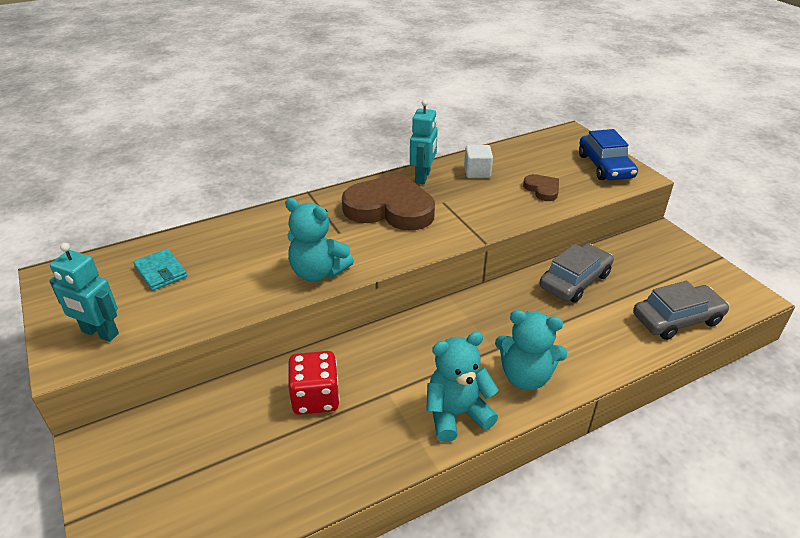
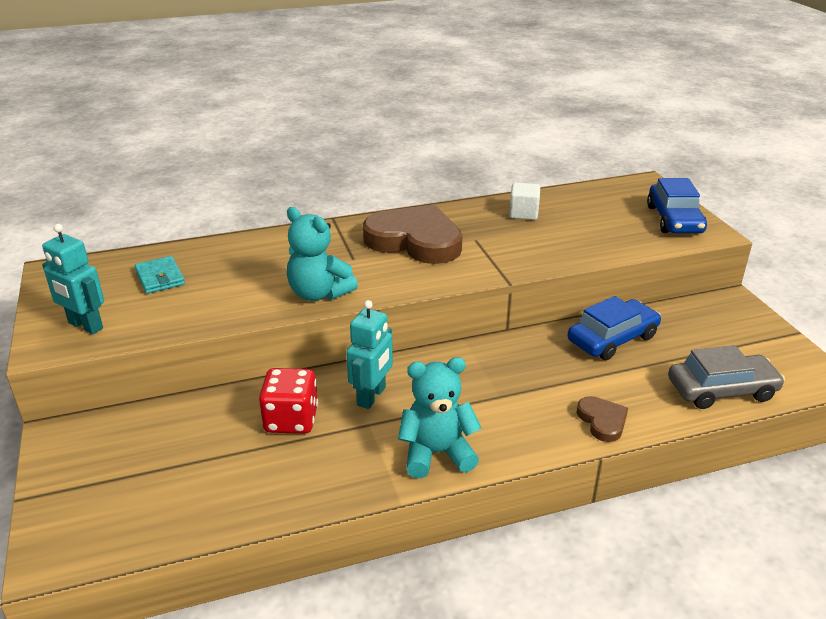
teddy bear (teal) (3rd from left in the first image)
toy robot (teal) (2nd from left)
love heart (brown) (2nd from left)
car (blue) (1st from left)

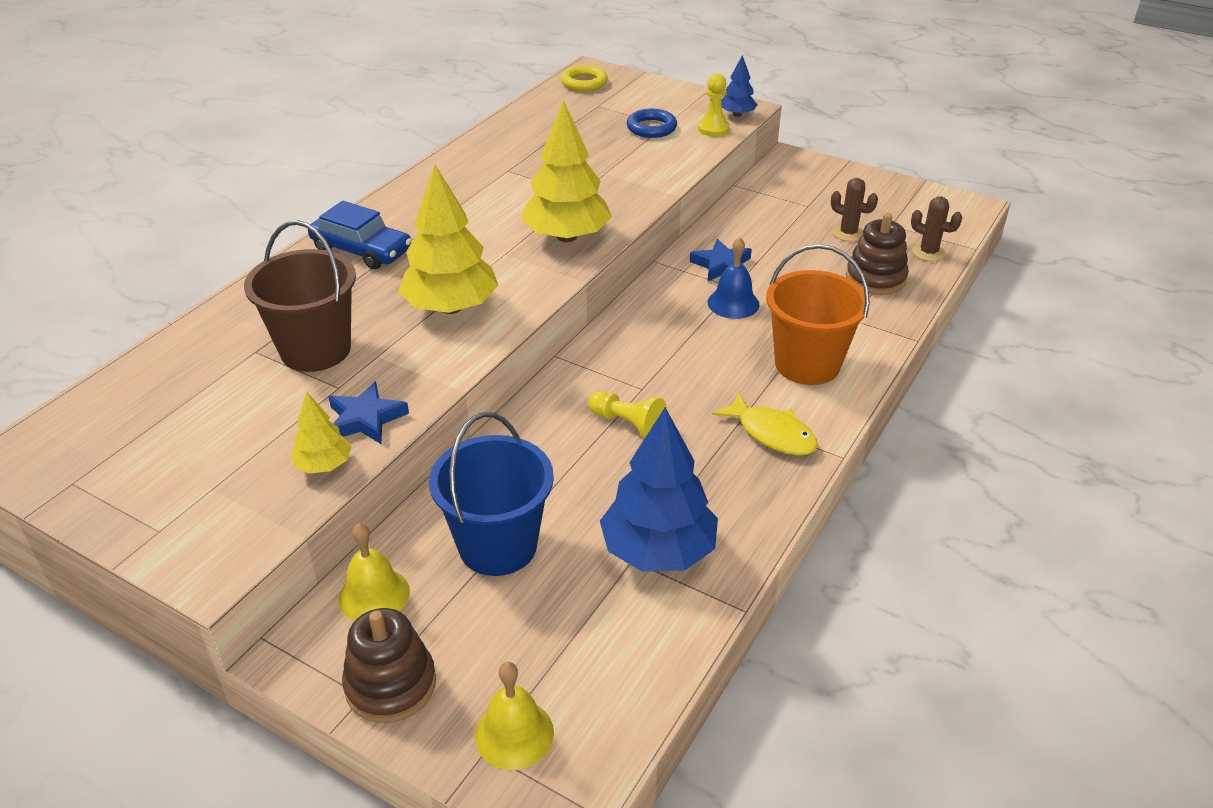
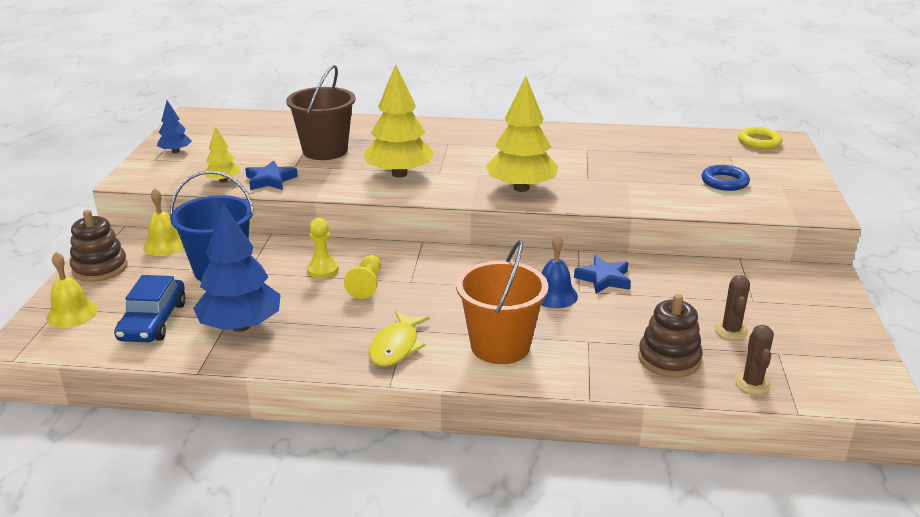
car (blue)
game pawn (yellow) (1st from left)
tree (blue) (1st from left)

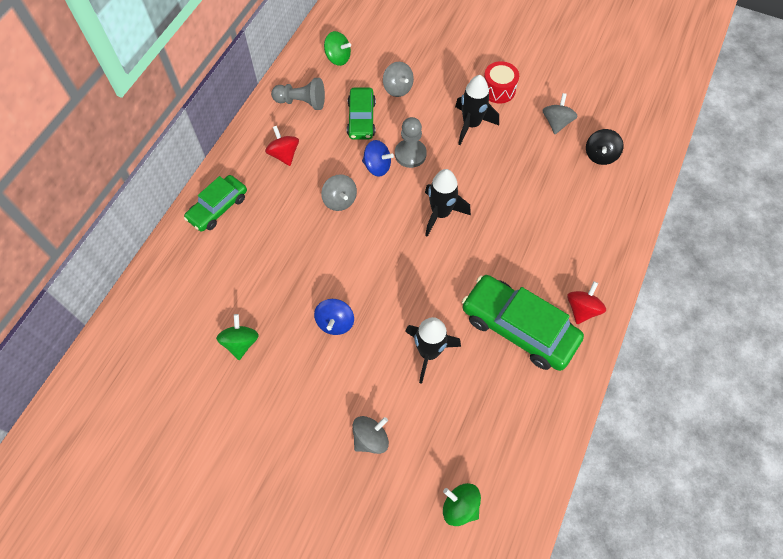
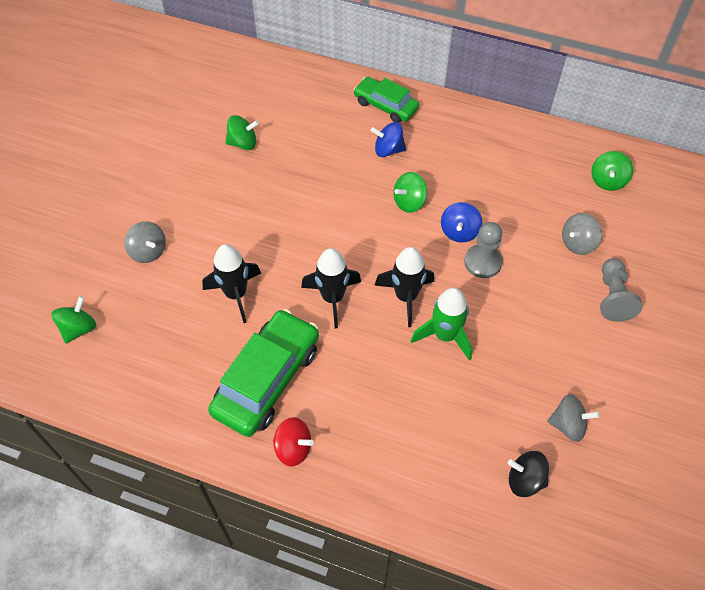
spinning top (crimson) (1st from left in the first image)
car (leaf-green) (2nd from left in the first image)
drum (crimson)
rocket (leaf-green)
game pawn (grey) (2nd from left)
spinning top (blue) (1st from left)
rocket (jet-black) (2nd from left)
spinning top (leaf-green) (3rd from left)

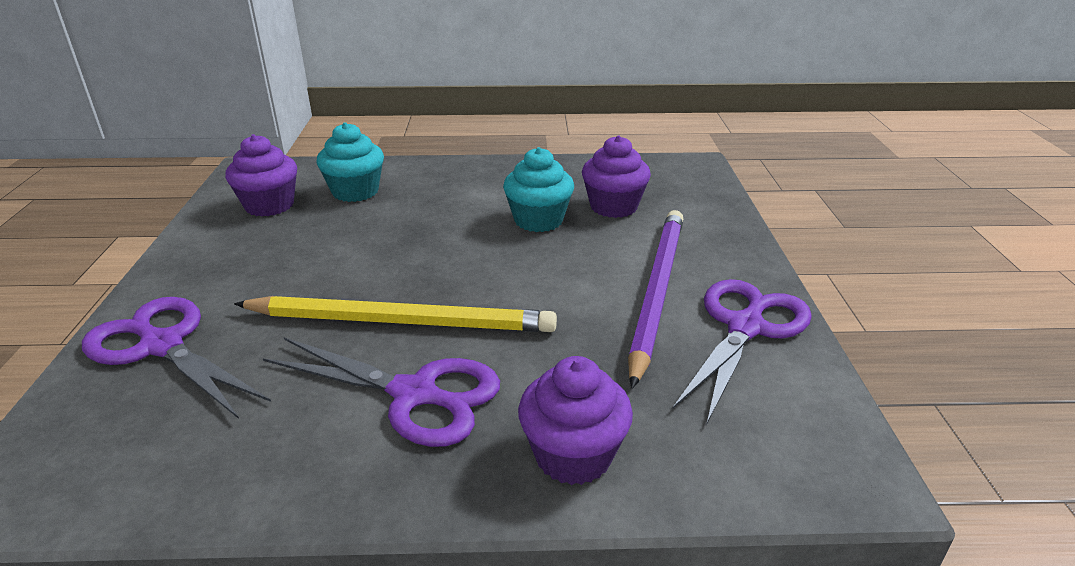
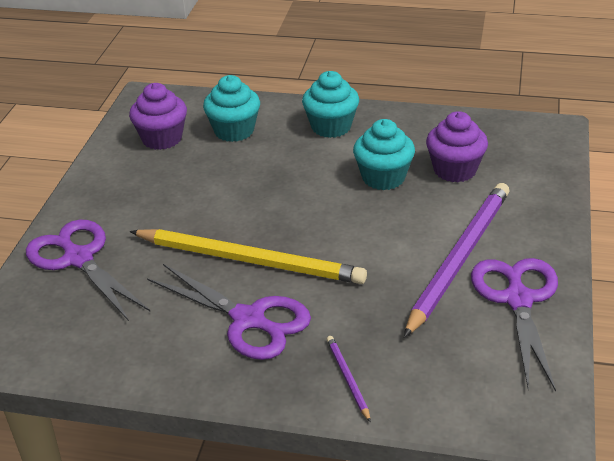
cupcake (teal) (2nd from left)
wooden pencil (purple) (1st from left)
scissors (purple) (3rd from left)

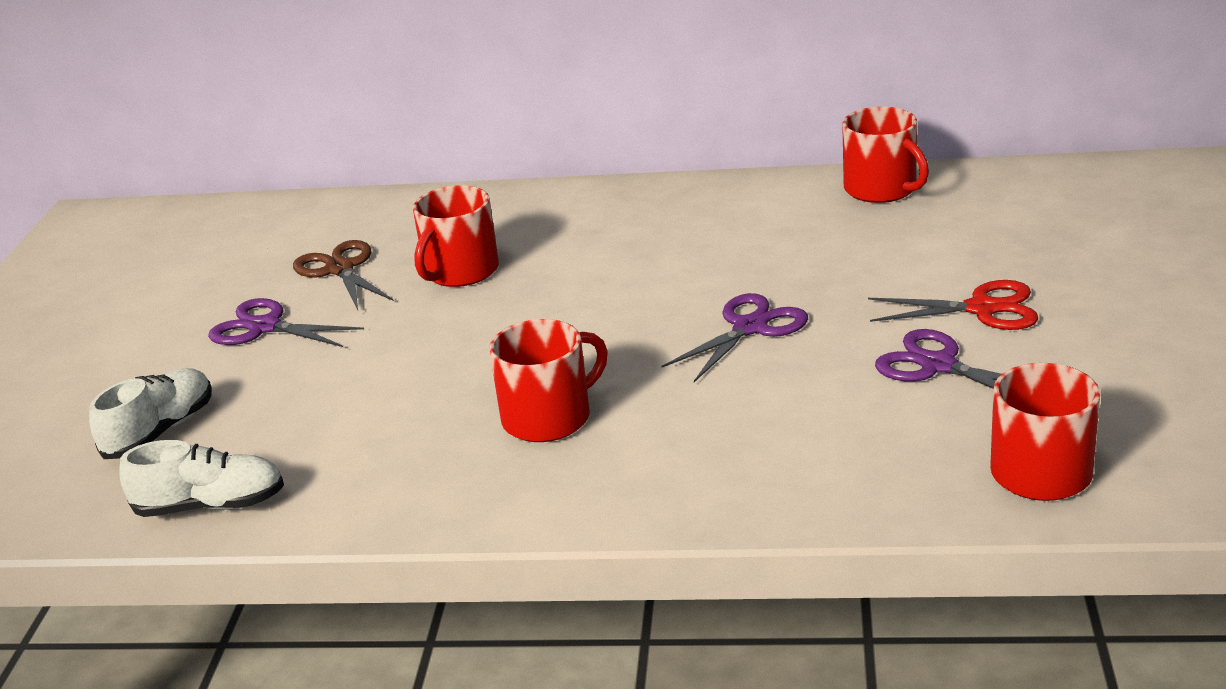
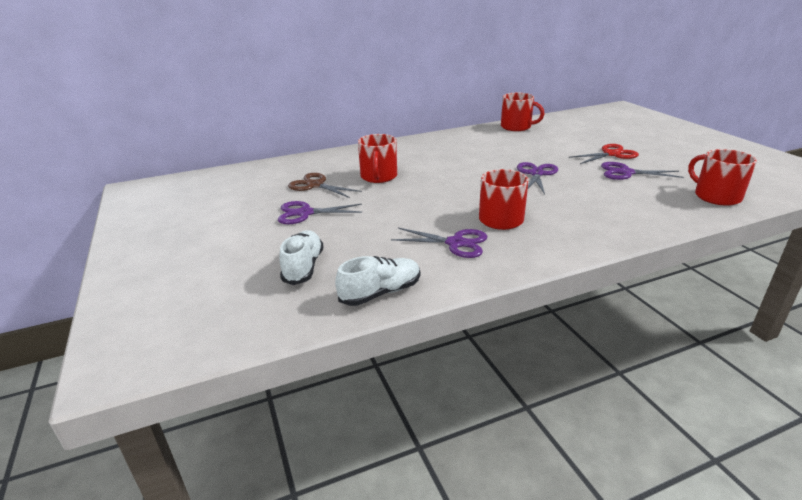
scissors (purple) (2nd from left)

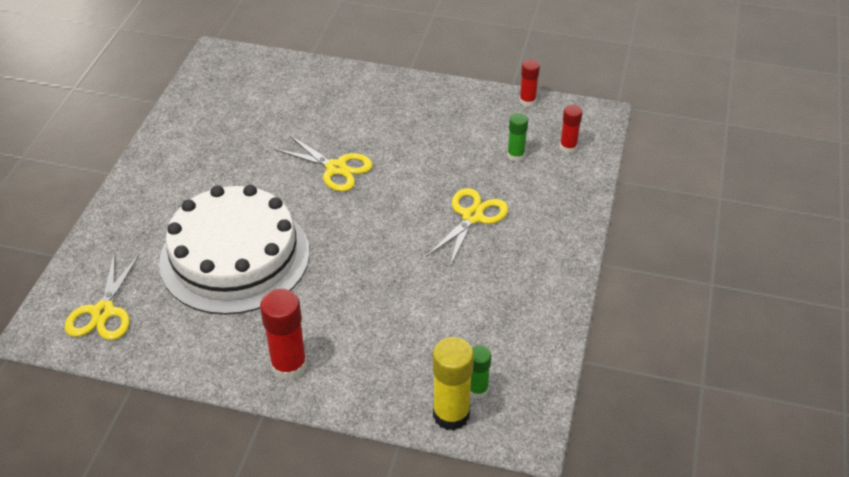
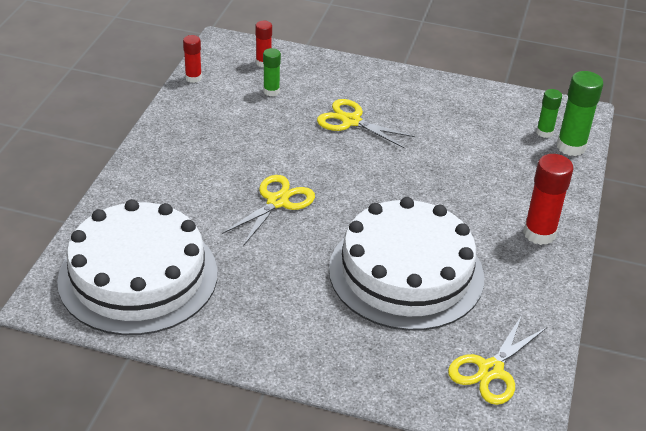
gateau (pure white) (1st from left)
glue stick (leaf-green) (3rd from left)
scissors (yellow) (3rd from left)

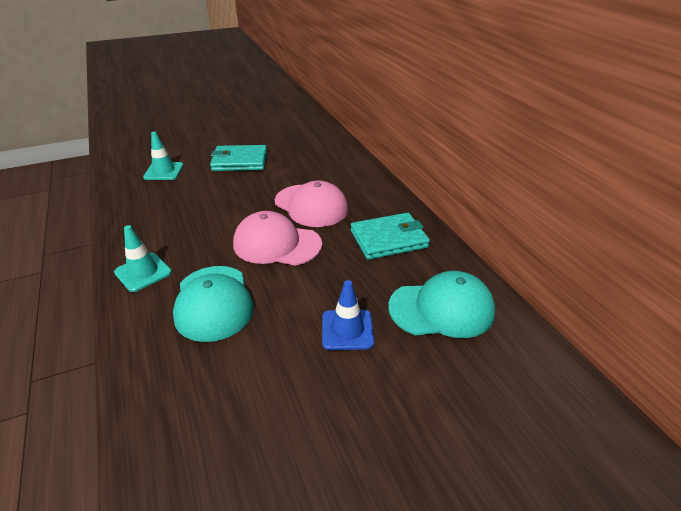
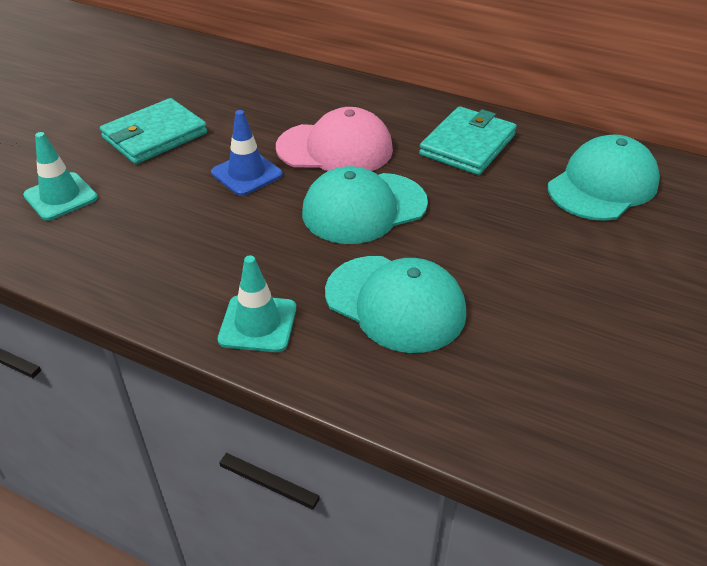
traffic cone (blue)
peaked cap (teal) (1st from left)

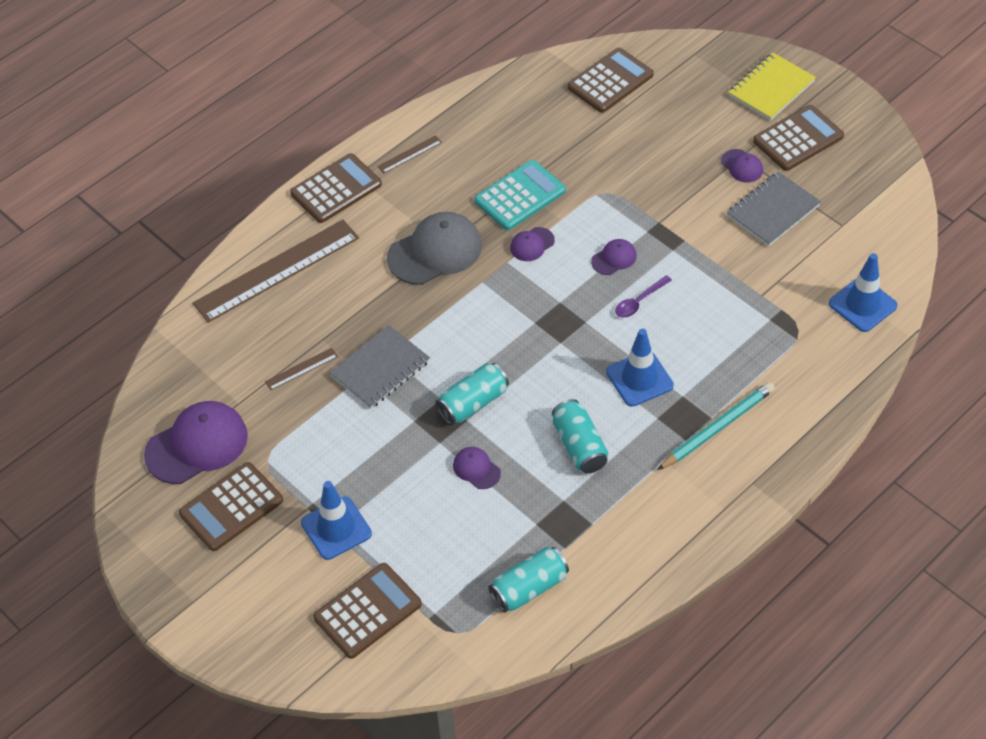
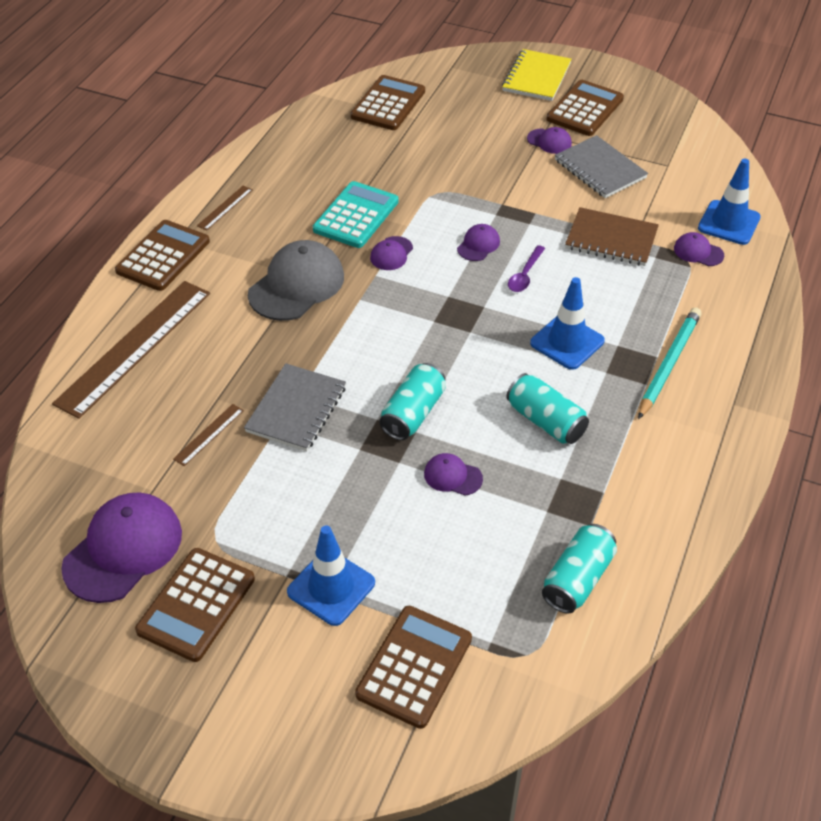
exercise book (brown)
peaked cap (purple) (6th from left)
exercise book (grey) (2nd from left)

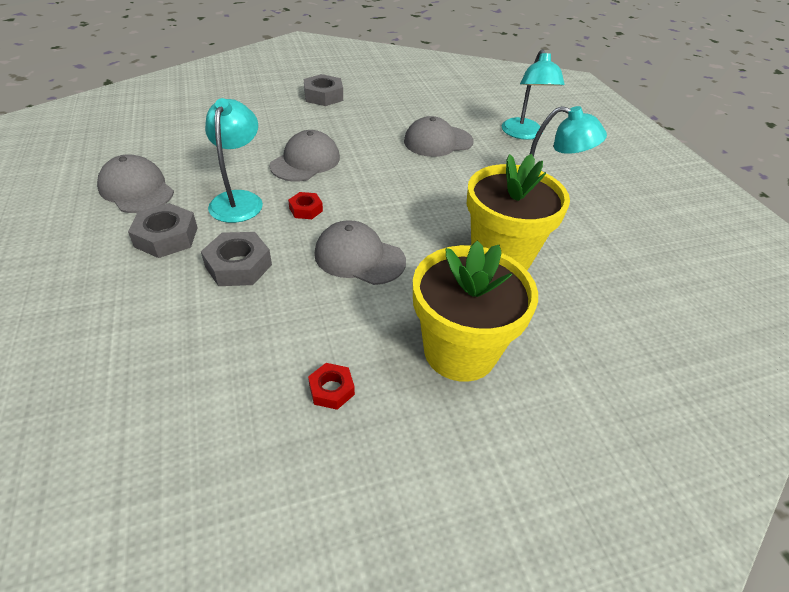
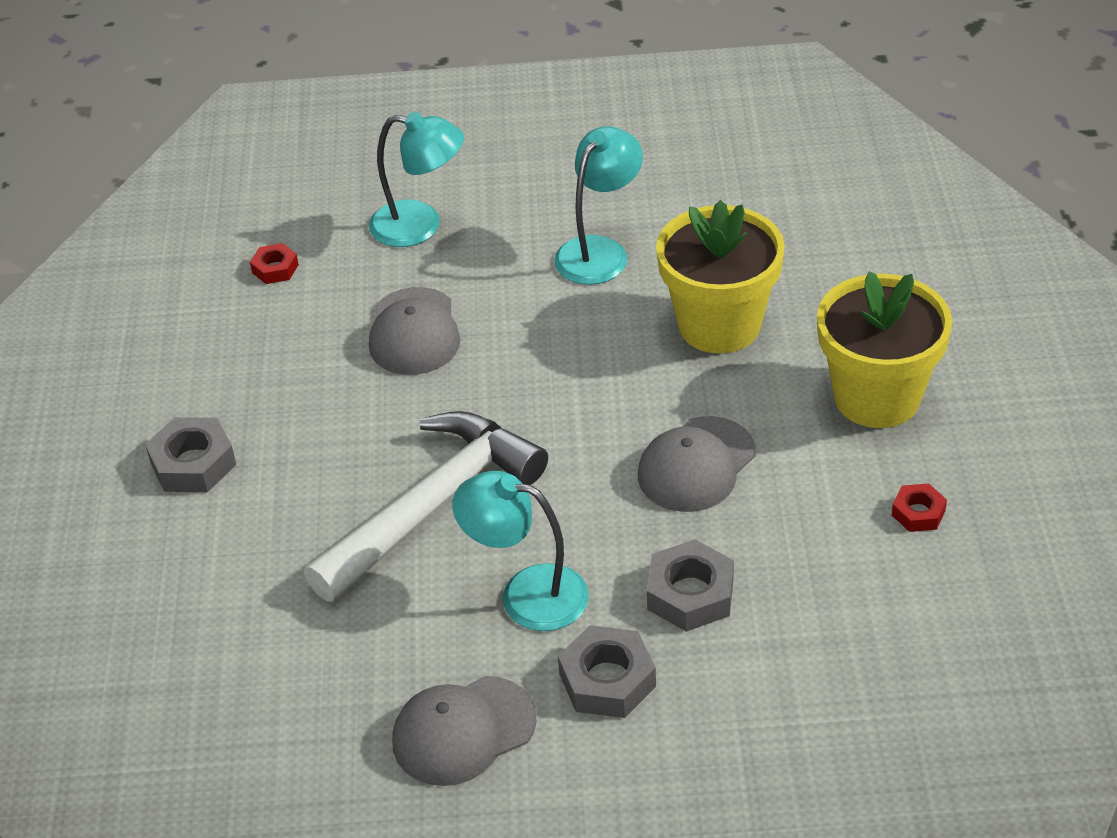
hexagon nut (crimson) (1st from left)
hammer (pure white)

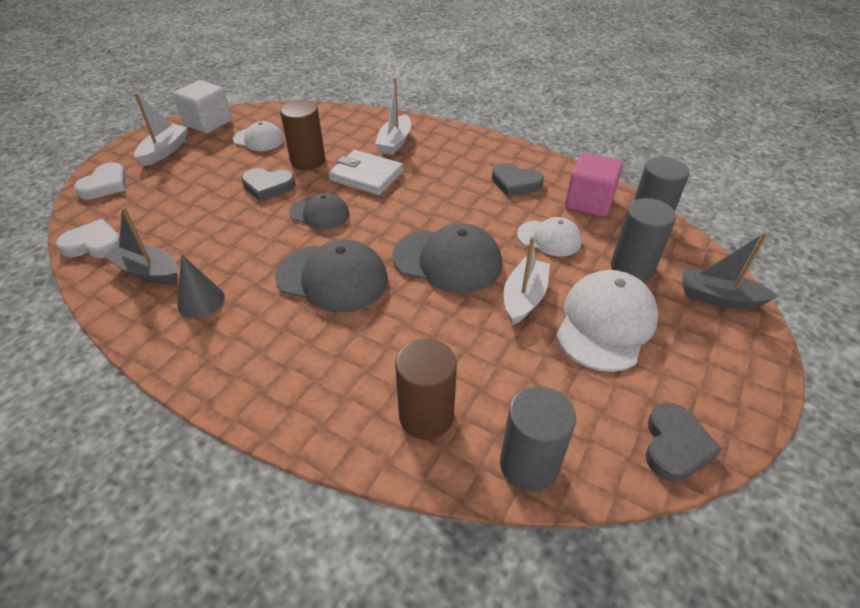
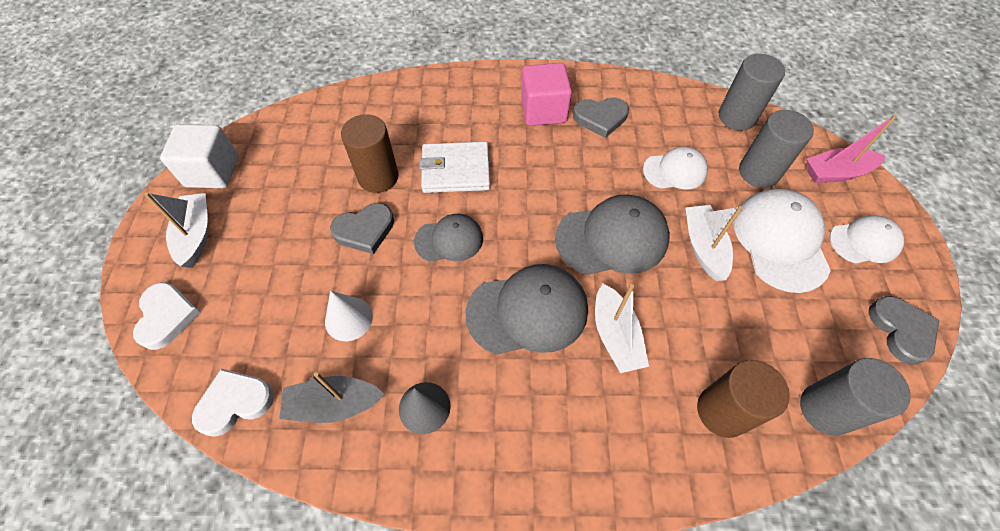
cone shape (pure white)
peaked cap (pure white) (3rd from left)
sailboat (pure white) (2nd from left)
cube (pink)
sailboat (pink)

